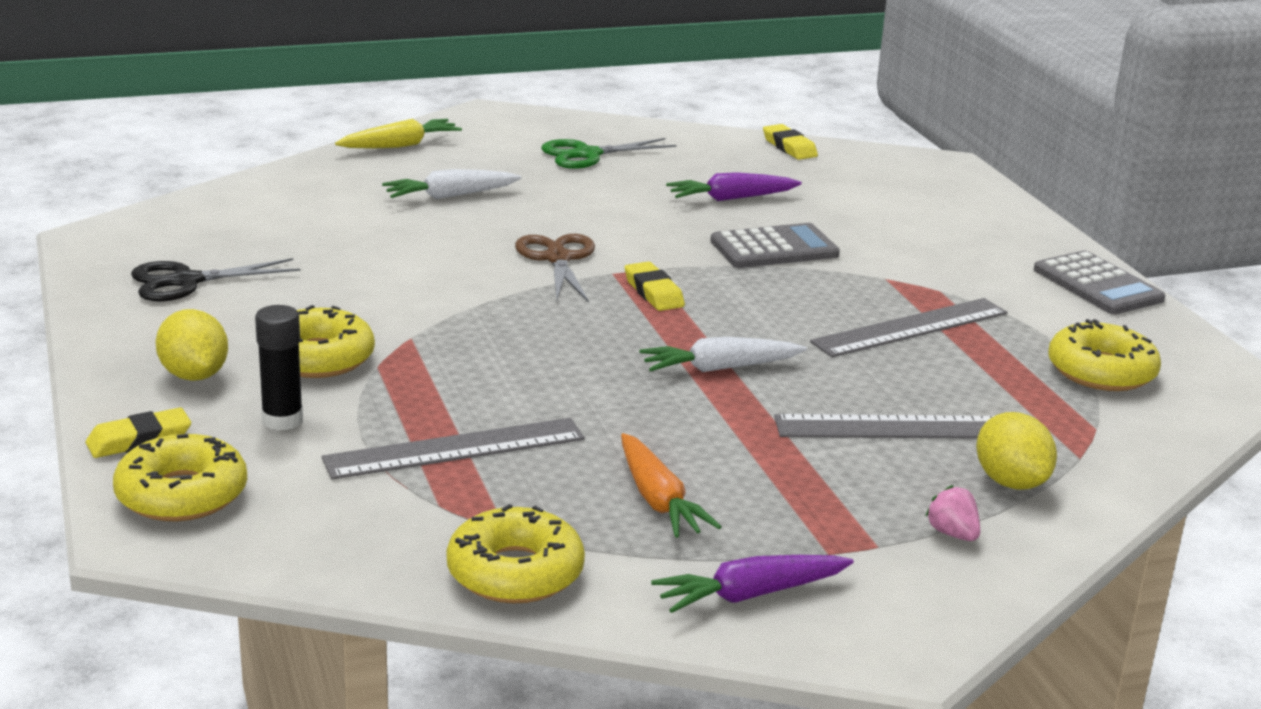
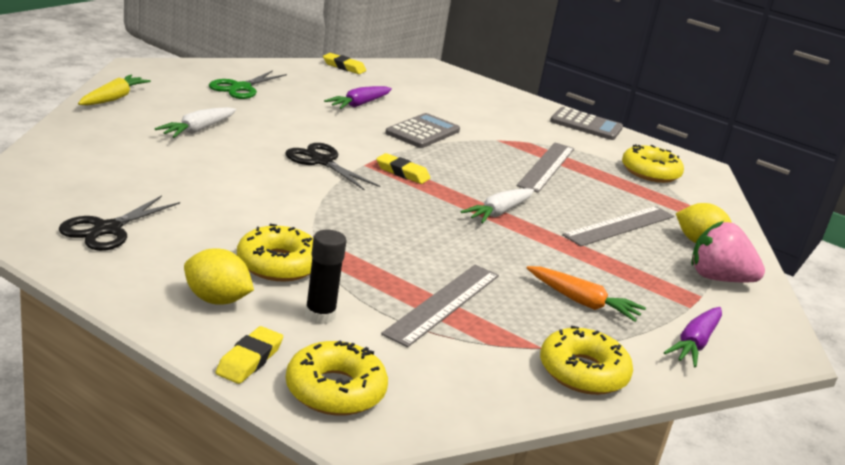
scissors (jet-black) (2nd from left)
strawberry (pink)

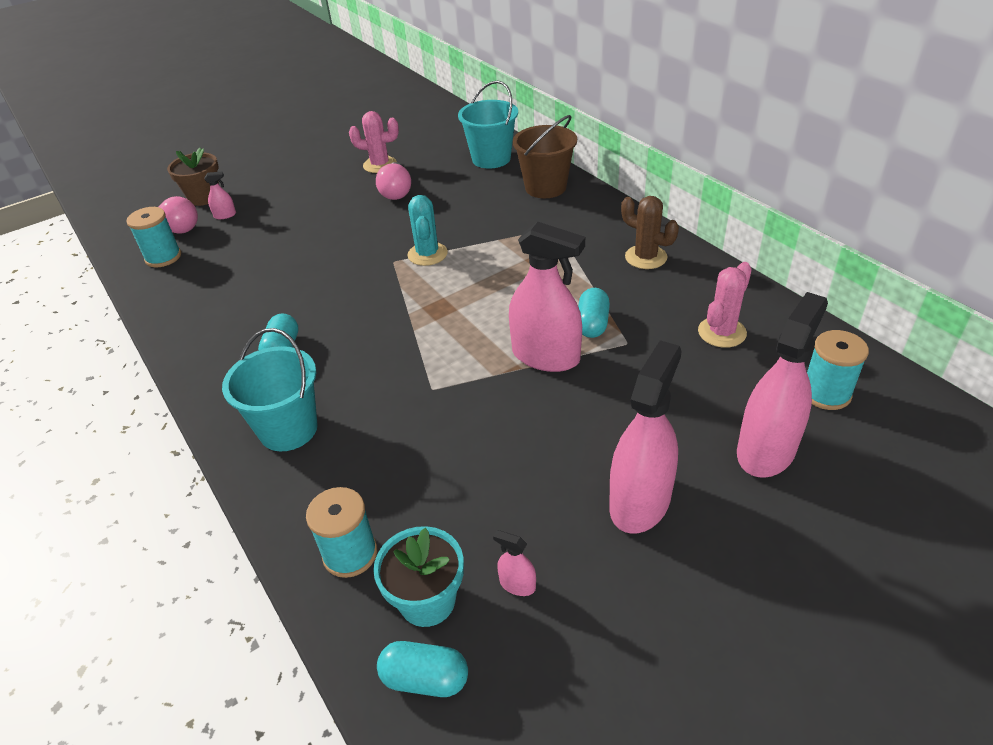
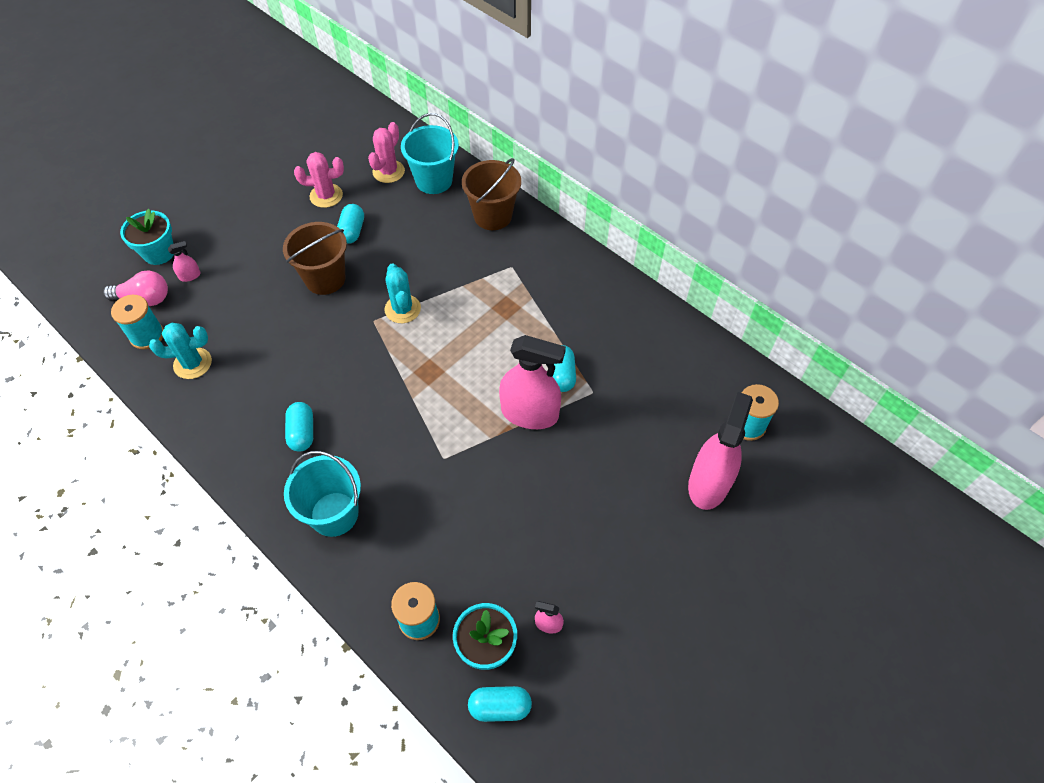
spray cleaner (pink) (4th from left in the first image)
cactus (brown)
cactus (teal) (1st from left)
pail (brown) (1st from left)
cactus (pink) (2nd from left)
pill shape (teal) (2nd from left)
flower pot (teal) (1st from left)

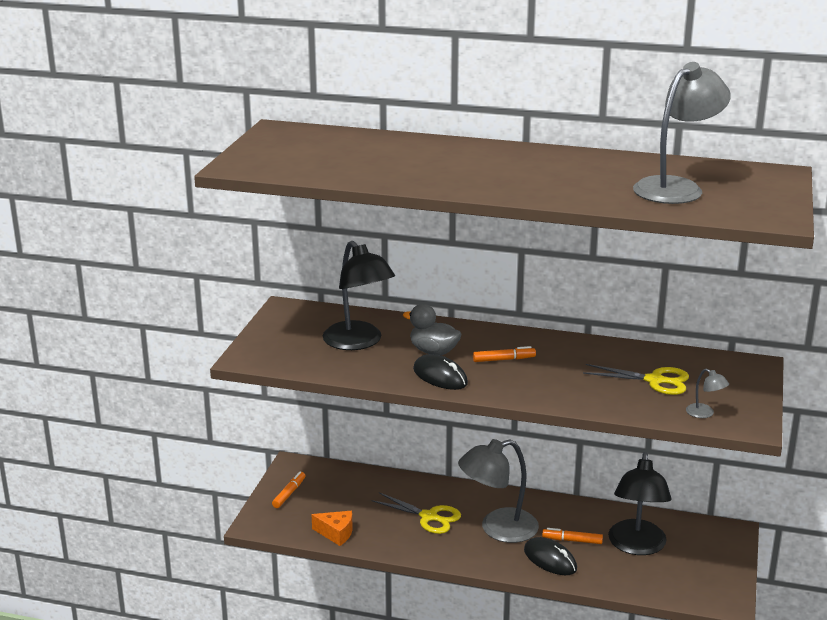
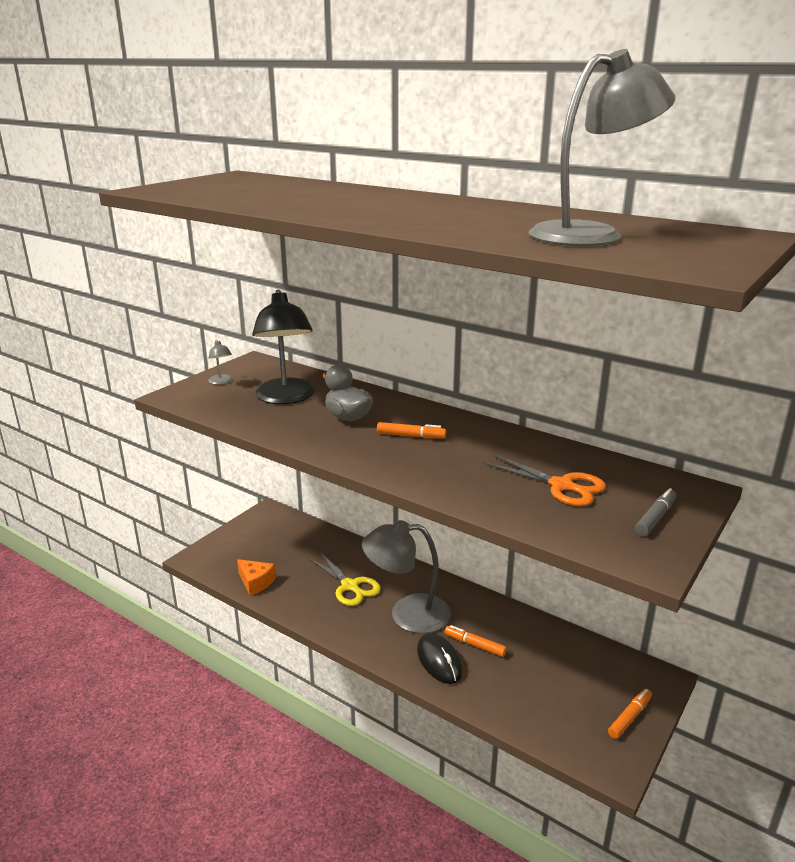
PC mouse (jet-black) (1st from left in the first image)
reading lamp (jet-black) (2nd from left in the first image)
felt pen (grey)
felt pen (orange-coloured) (3rd from left)
reading lamp (grey) (1st from left)
scissors (orange-coloured)

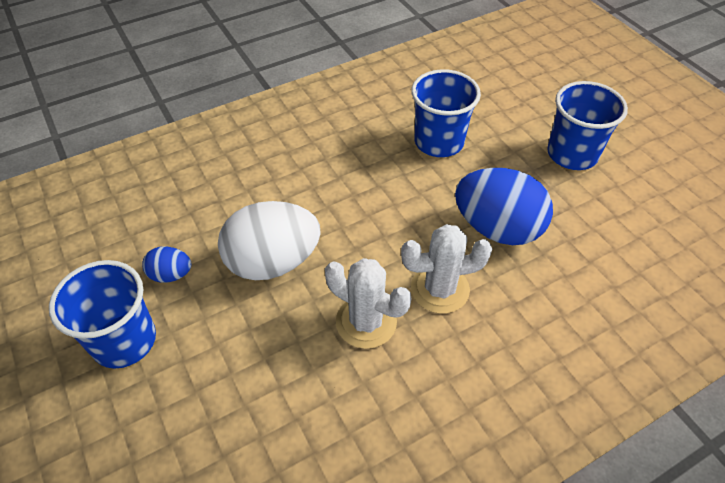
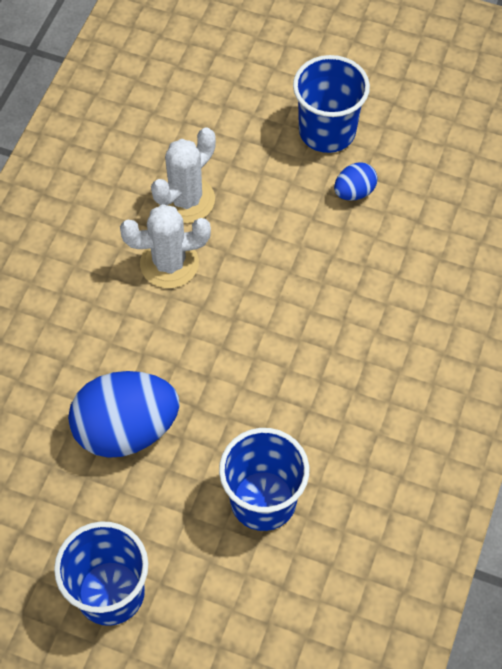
egg (pure white)
cactus (pure white) (2nd from left)

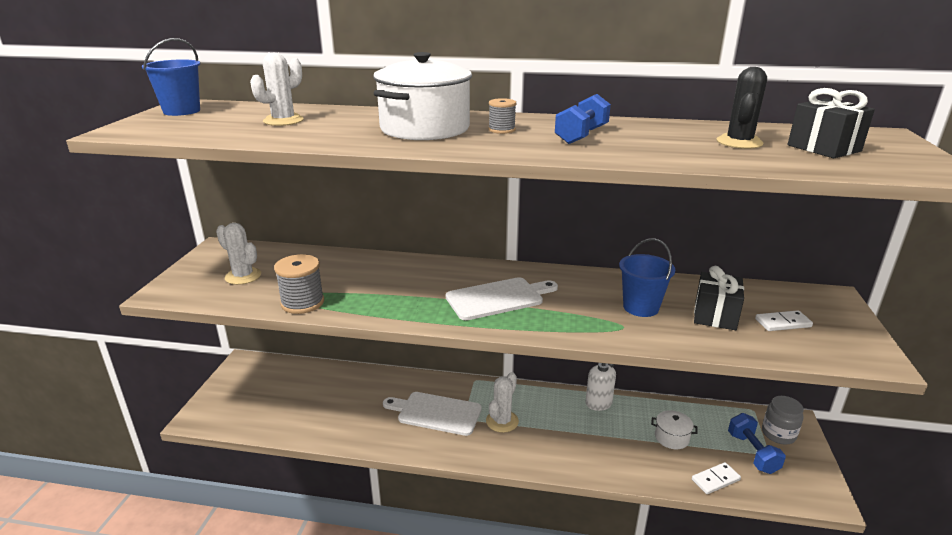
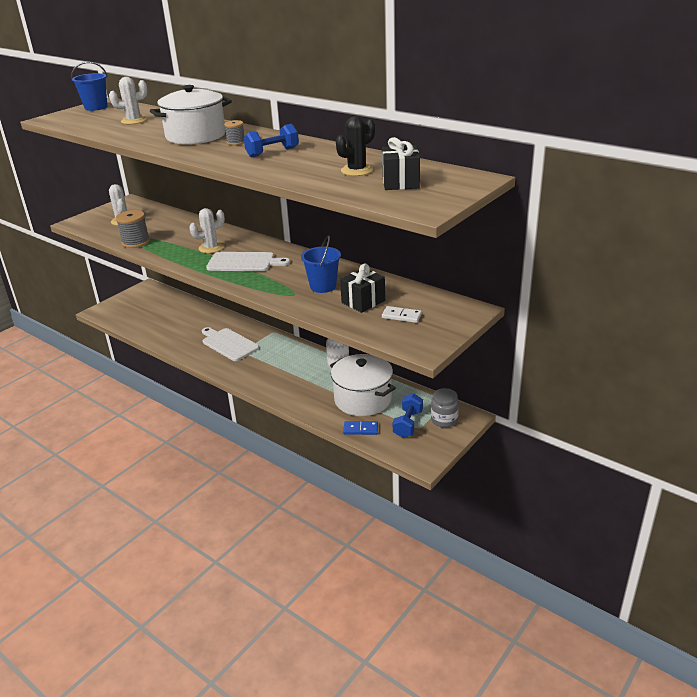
cactus (pure white) (3rd from left)
domino tile (blue)
stockpot (pure white) (2nd from left)

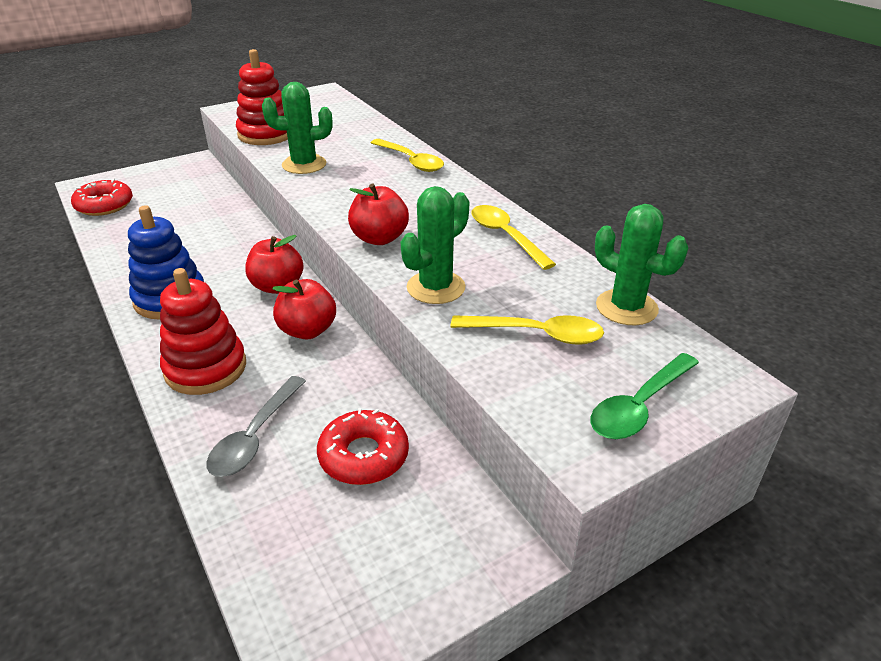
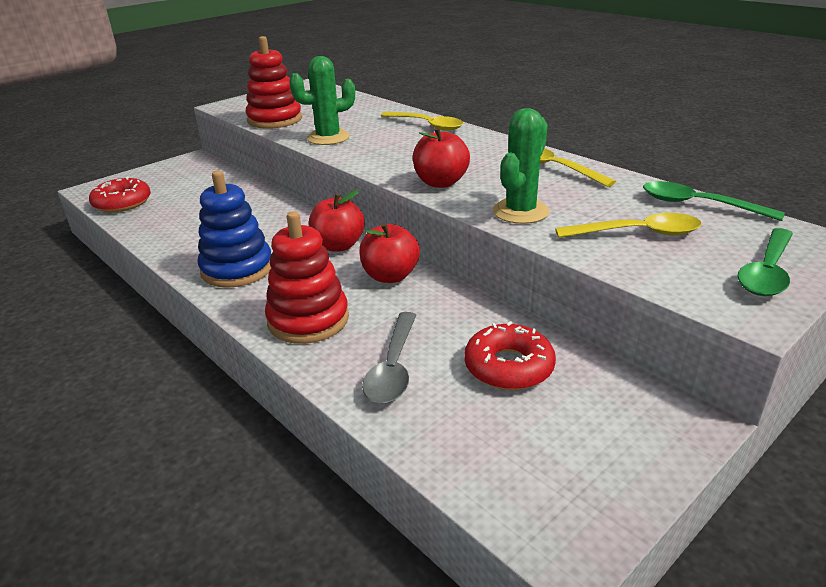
spoon (leaf-green) (1st from left)

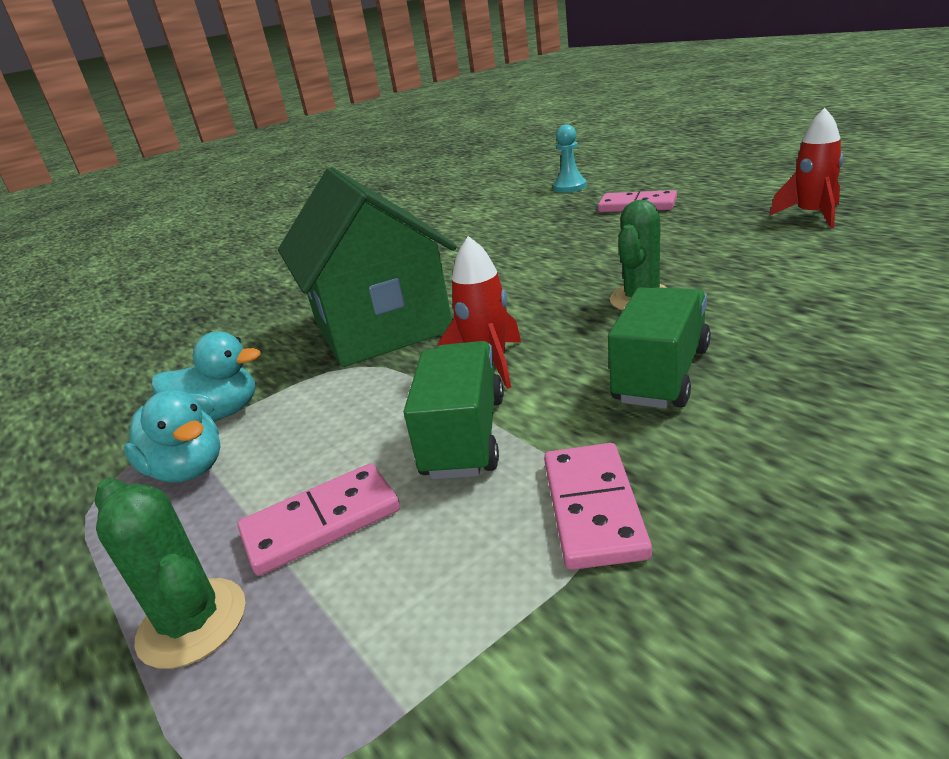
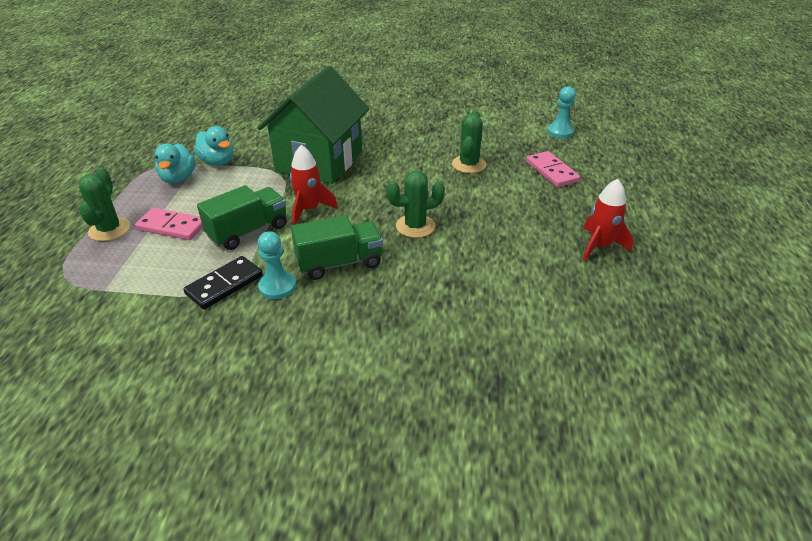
game pawn (teal) (1st from left)
cactus (leaf-green) (3rd from left)
domino tile (jet-black)

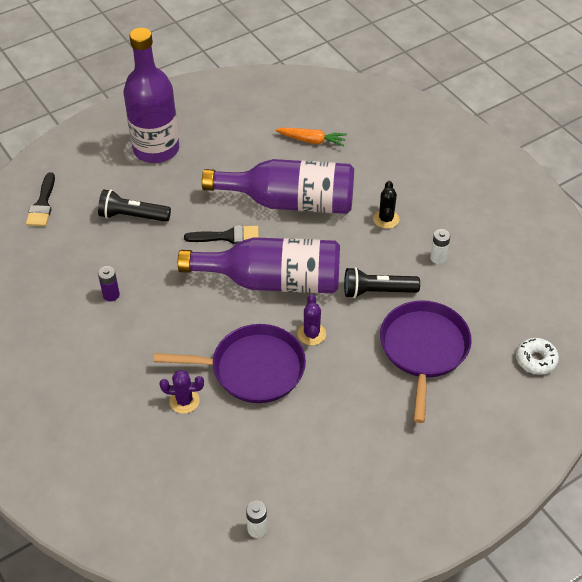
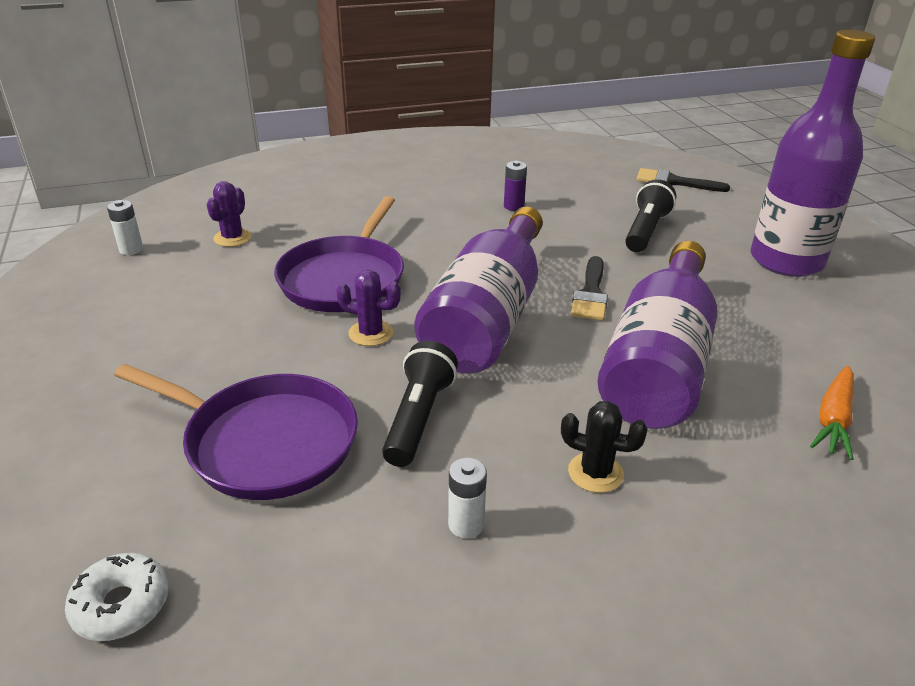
cactus (purple) (1st from left)

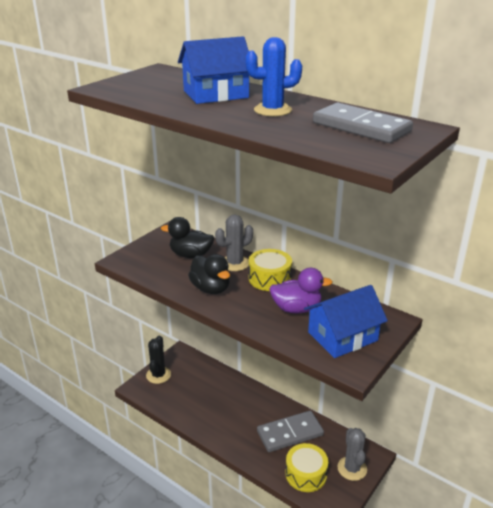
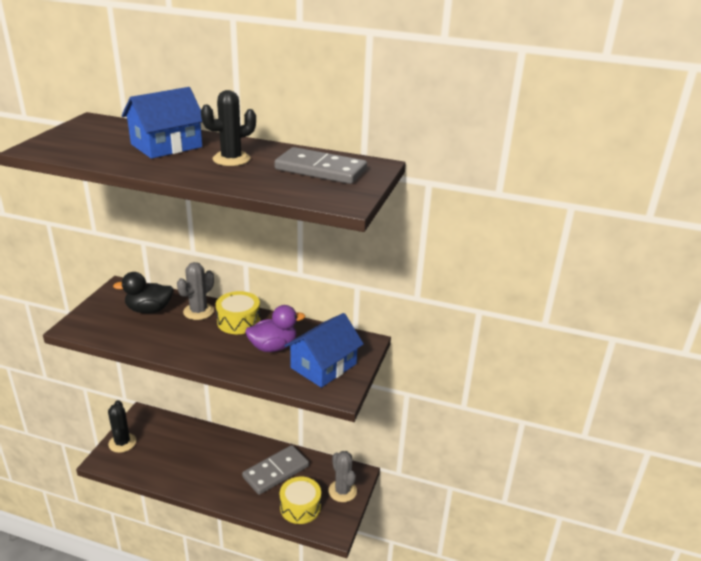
rubber duck (jet-black) (2nd from left in the first image)
cactus (jet-black) (2nd from left)

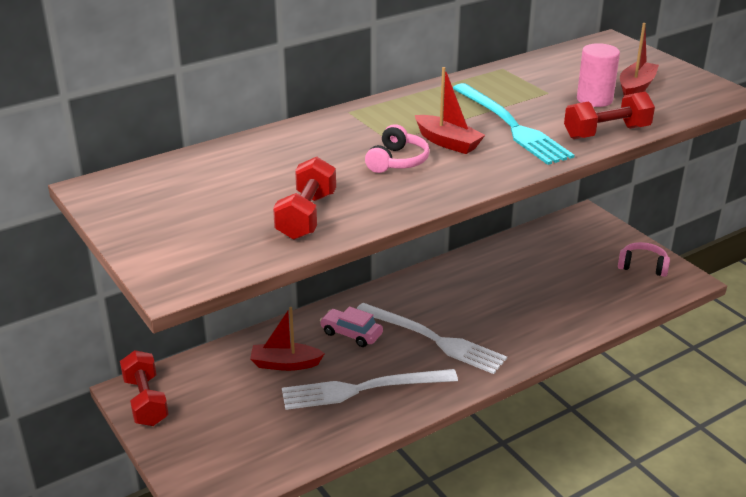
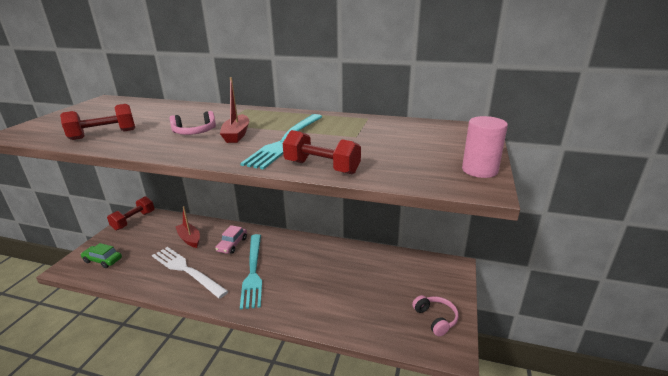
sailboat (crimson) (3rd from left in the first image)
car (leaf-green)
cylinder (pink)
fork (teal) (1st from left)
car (pink)

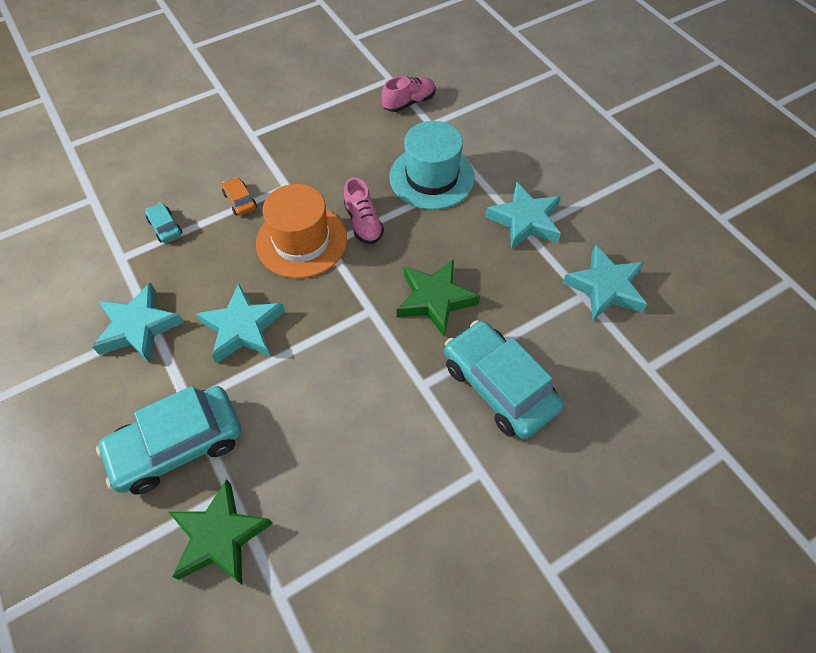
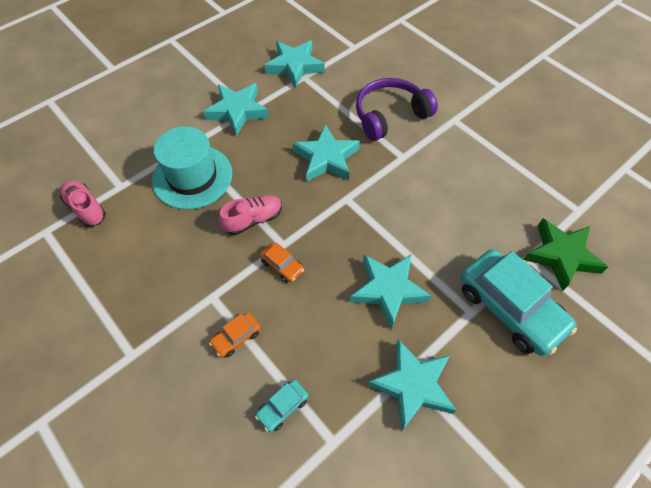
car (orange-coloured) (2nd from left)
over-ear headphones (purple)
star (teal) (3rd from left)

